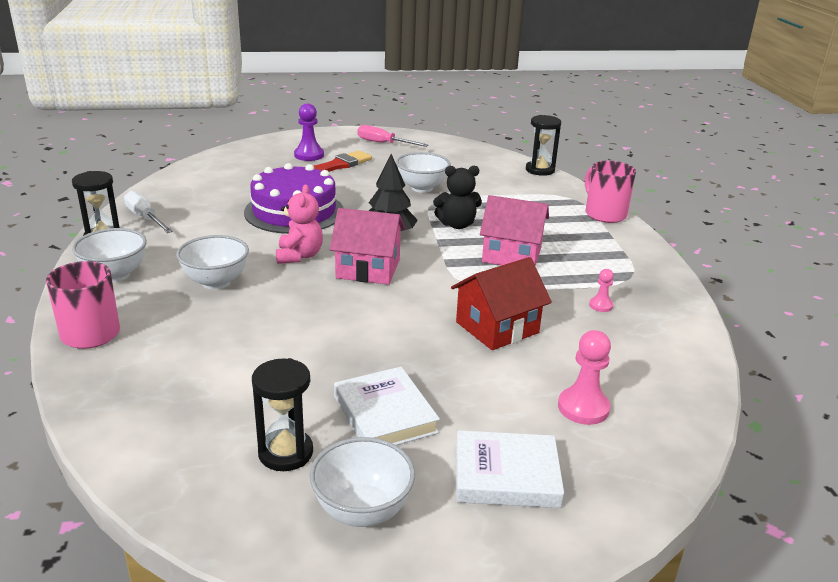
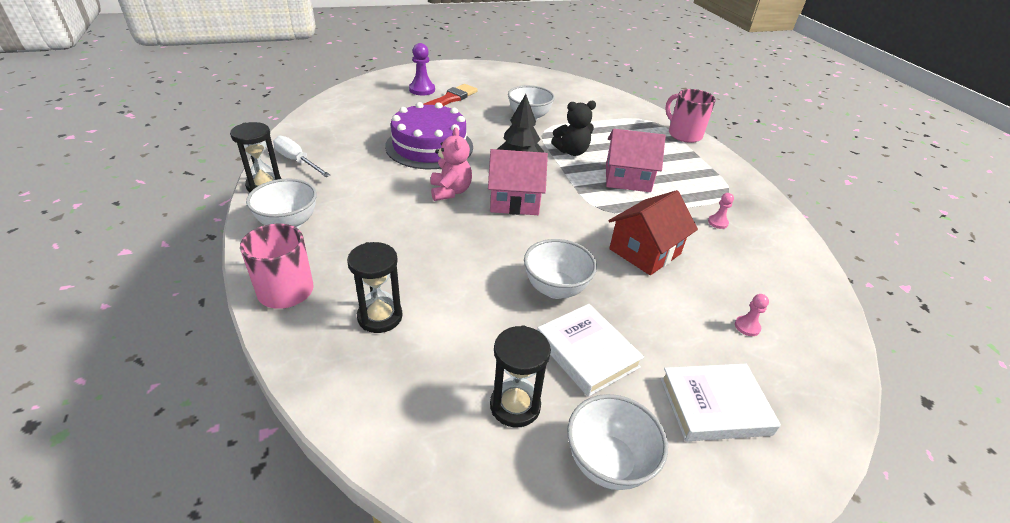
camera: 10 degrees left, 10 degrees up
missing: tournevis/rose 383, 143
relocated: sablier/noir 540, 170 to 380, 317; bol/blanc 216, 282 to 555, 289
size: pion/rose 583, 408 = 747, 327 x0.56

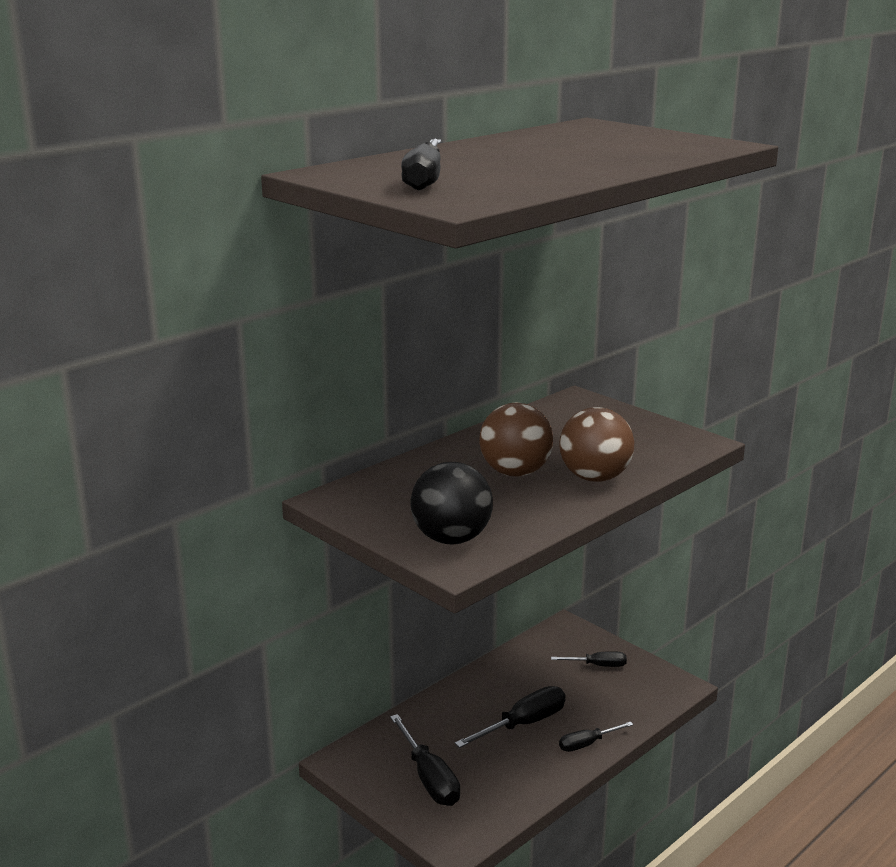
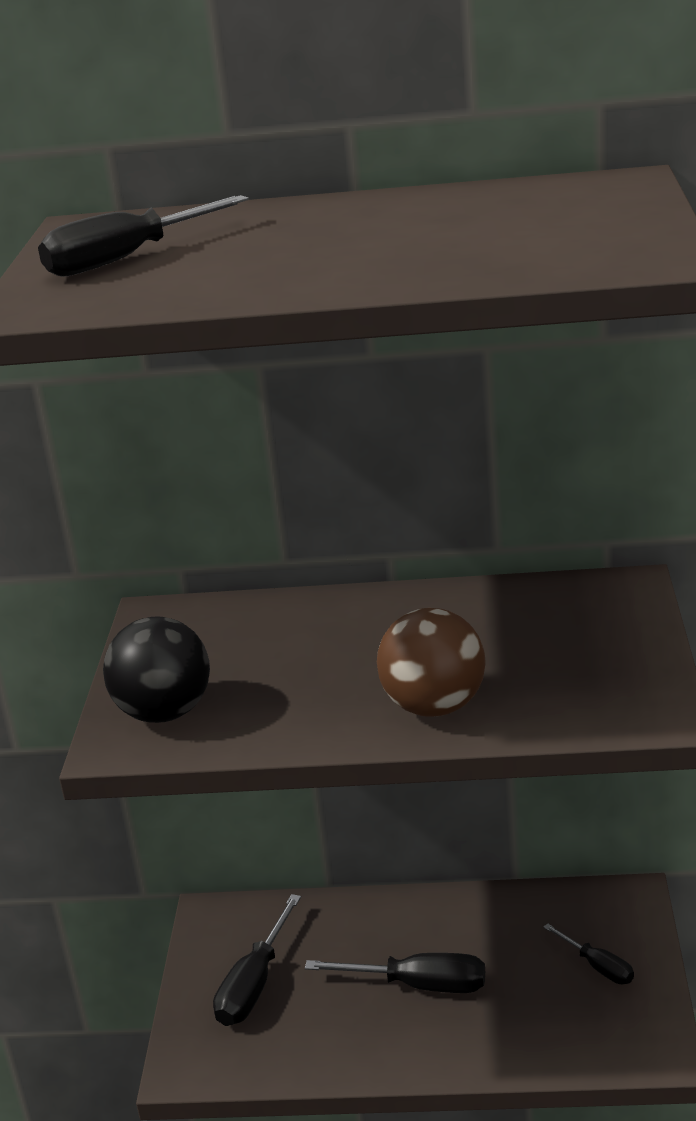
camera: 50 degrees right, 5 degrees up
missing: balle/marron 515, 472; tournevis/noir 587, 744

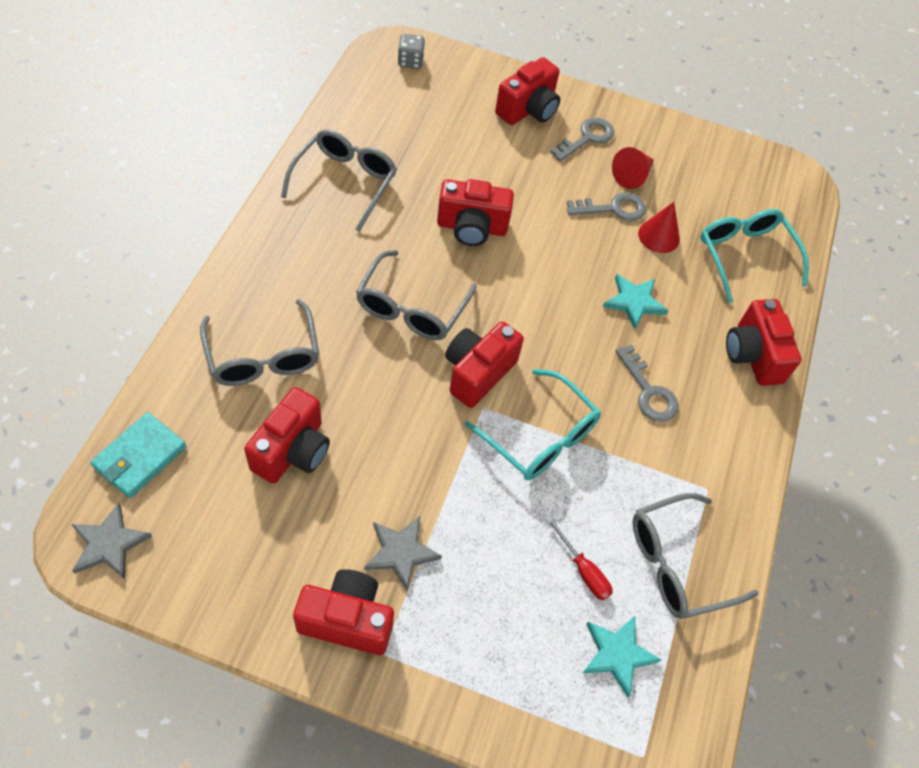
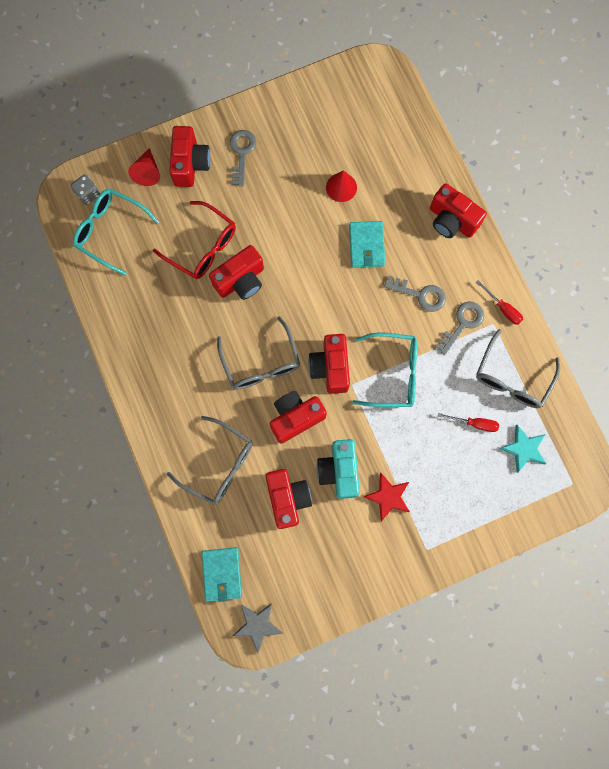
camera: 35 degrees left, 20 degrees up
missing: lunettes/gris 344, 183
appeared: lunettes/rouge 202, 246; appareil photo/turquoise 339, 471; tournevis/rouge 502, 308
relocated: lunettes/turquoise 745, 256 to 111, 231; cône/rouge 632, 175 to 147, 172; appareil photo/rouge 347, 620 to 295, 418; clé/gris 613, 208 to 462, 324
exchanged: étoile/turquoise 634, 302 to portefeuille/turquoise 366, 245
colour: étoile/gris 401, 552 to étoile/rouge 388, 497

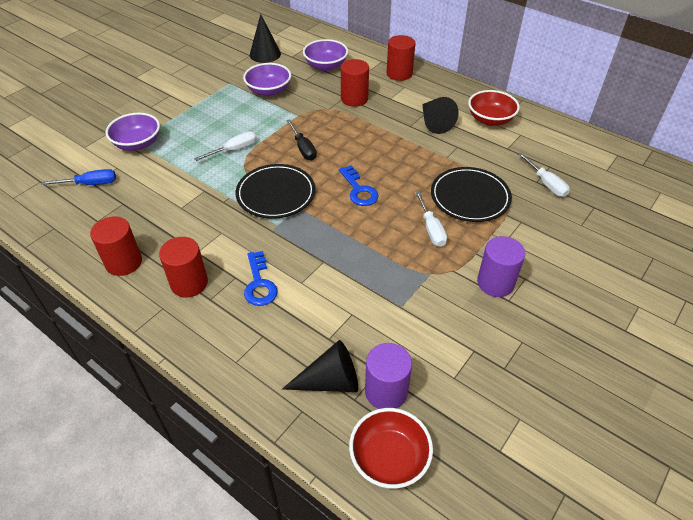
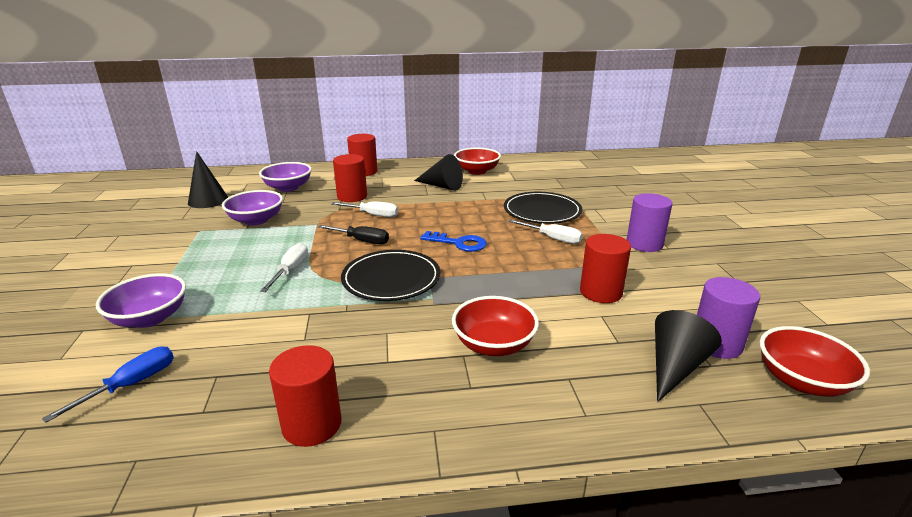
camera: 45 degrees left, 20 degrees down
relocated: tournevis/blanc 546, 184 to 373, 215; cylindre/rouge 189, 283 to 601, 292
exchanged: clé/bleu 259, 283 to bol/rouge 494, 345

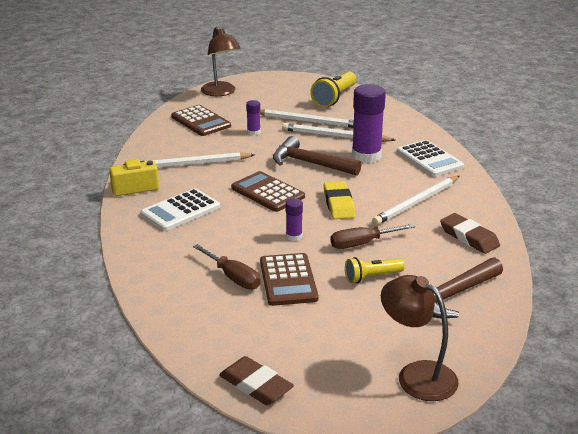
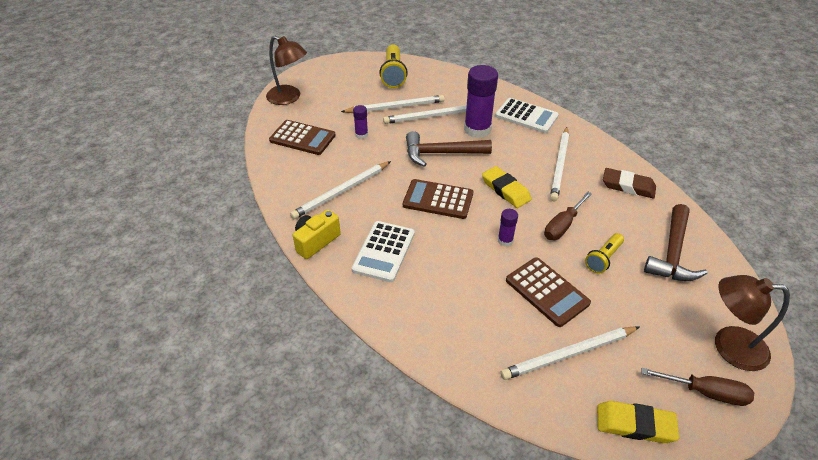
camera: 30 degrees left, 15 degrees up
appeared: crayon/blanc 569, 354
relocated: tournevis/marron 233, 277 to 705, 392
colour: gomme/marron 256, 385 to gomme/jaune 635, 424

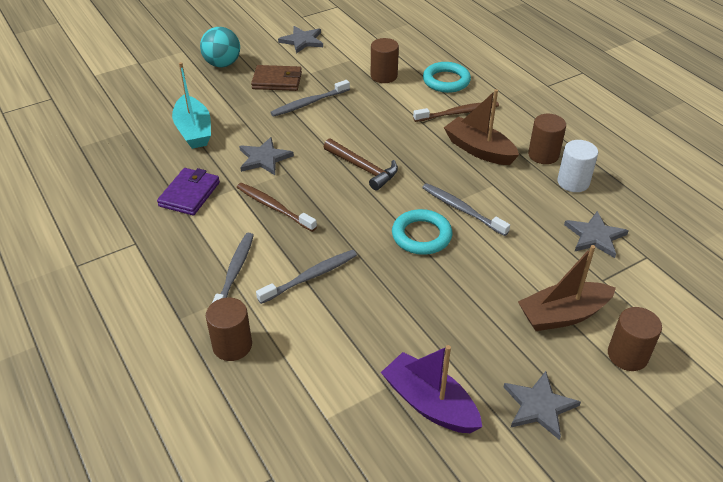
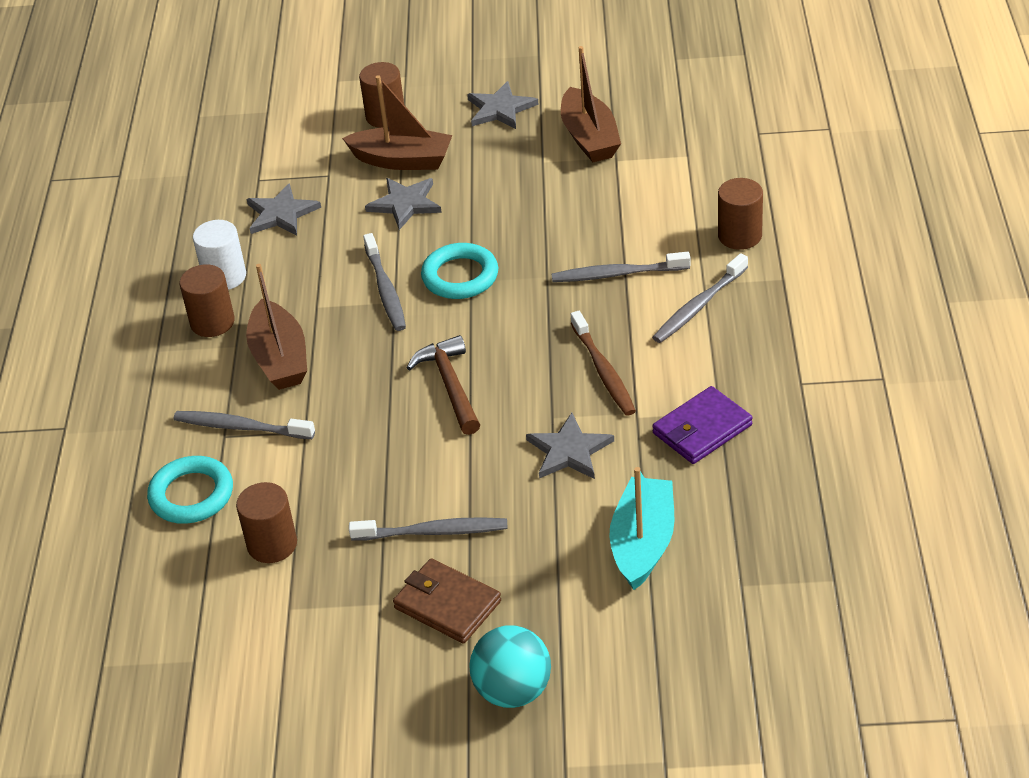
camera: 145 degrees left, 0 degrees up
relocated: étoile/gris 302, 41 to 405, 204
colour: brosse à dents/marron 458, 113 to brosse à dents/gris 241, 427; bateau/violet 429, 403 to bateau/marron 589, 138

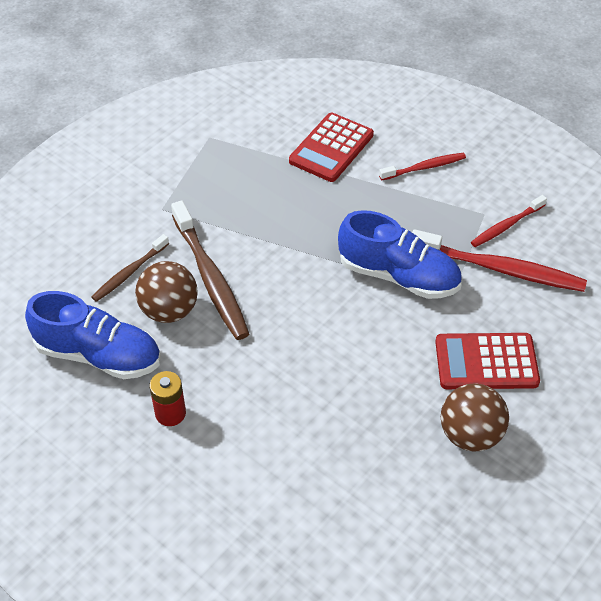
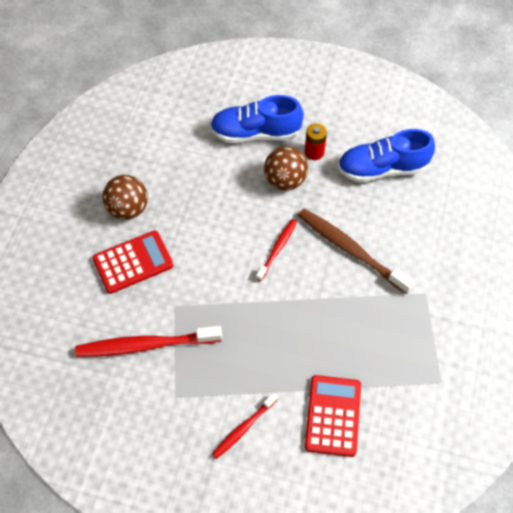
camera: 155 degrees right, 10 degrees up
missing: brosse à dents/marron 130, 272
relocated: chaussure/bleu 398, 276 to 255, 133; brosse à dents/rouge 506, 226 to 277, 249; balle/marron 169, 311 to 285, 180

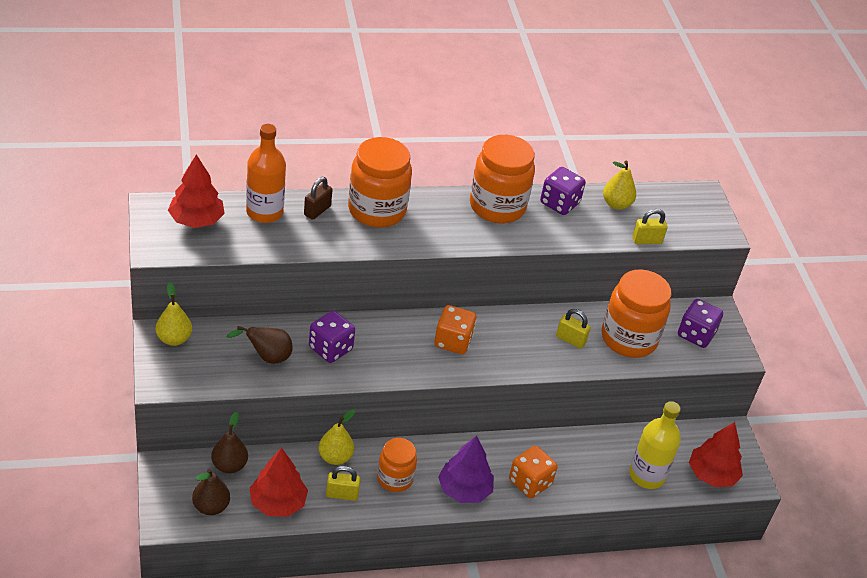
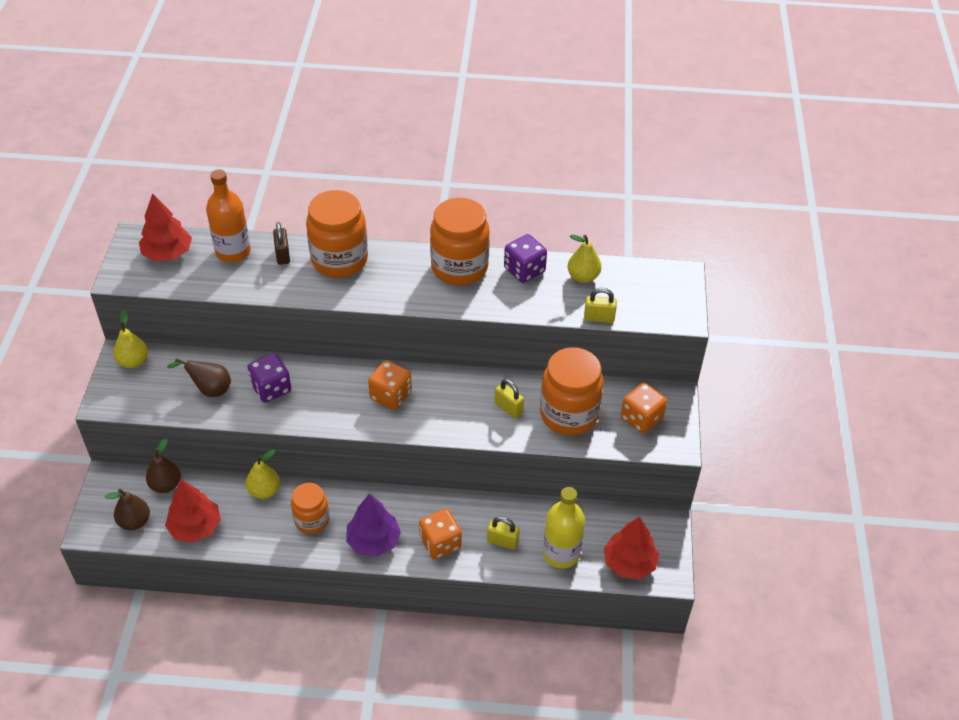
camera: 20 degrees right, 5 degrees up
relocated: cadenas/jaune 342, 494 to 502, 541
colour: dé/violet 696, 334 to dé/orange 641, 418
spun: cadenas/marron 317, 210 = 282, 255 60 degrees counterclockwise

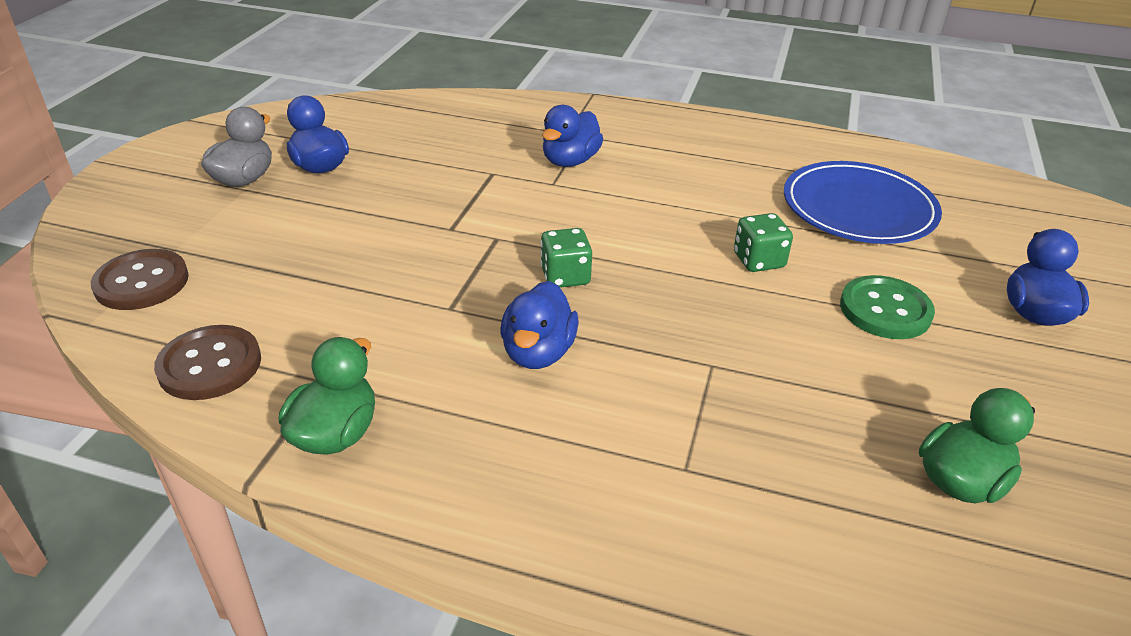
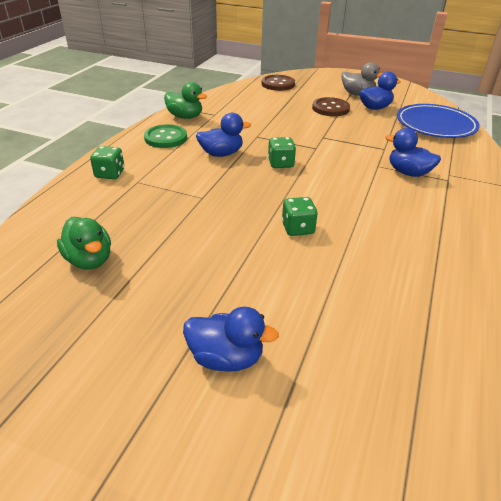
camera: 95 degrees right, 0 degrees up
appeared: dé/vert 110, 174
relocated: bouton/vert 885, 310 to 166, 138; bouton/marron 210, 365 to 330, 108; assiette/bleu 858, 208 to 435, 125
spun: canard/bleu 538, 352 = 221, 154 150 degrees clockwise

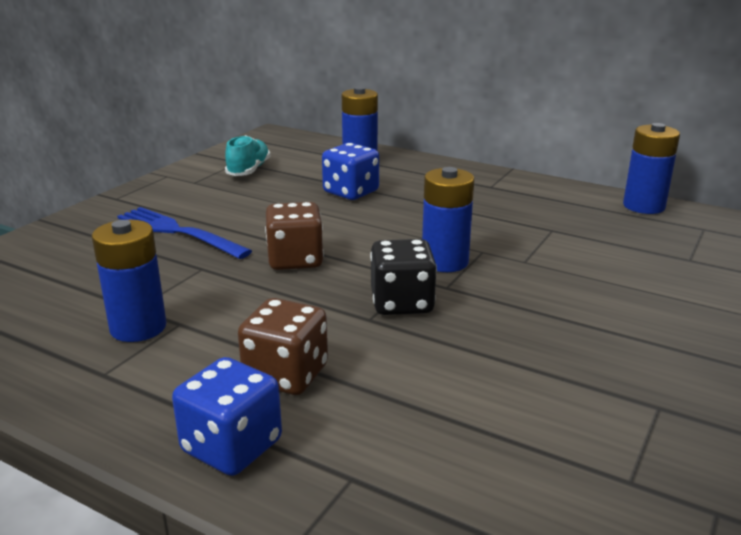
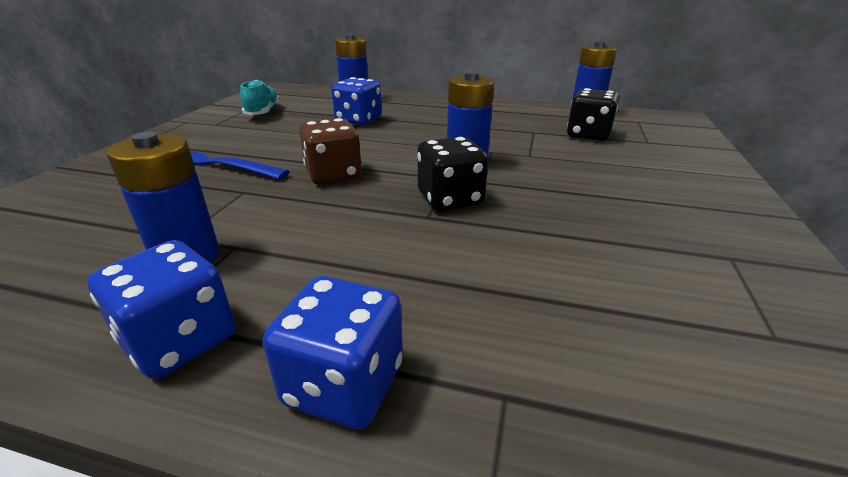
camera: 15 degrees left, 5 degrees up
missing: dé/marron 286, 375
appeared: dé/bleu 180, 340; dé/noir 588, 135

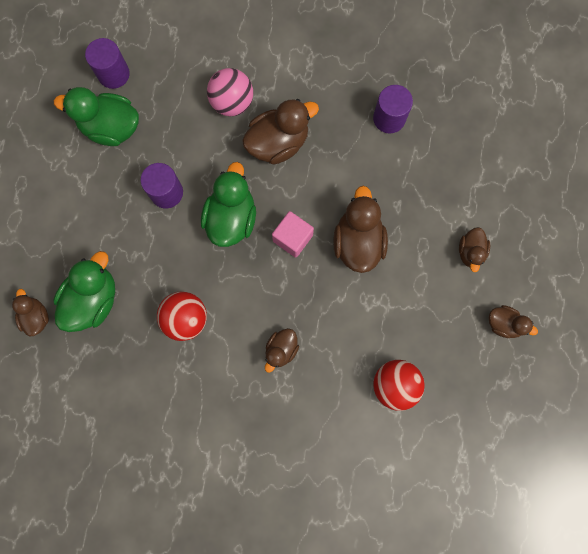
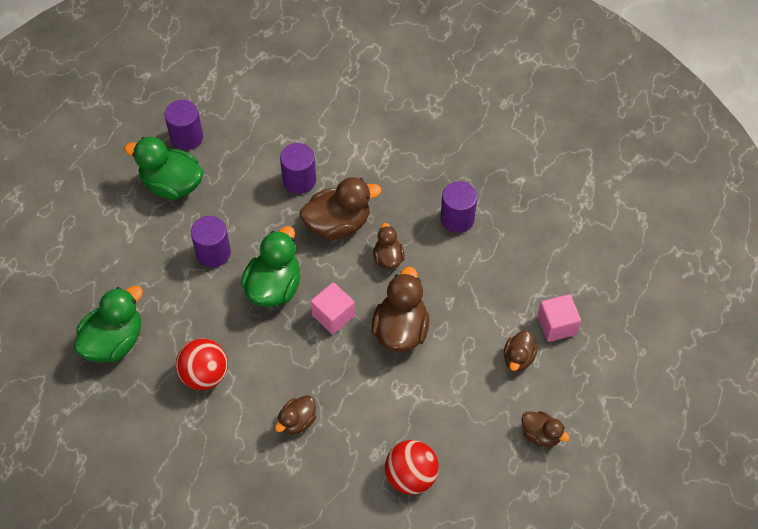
camera: 10 degrees right, 20 degrees down
appeared: cube/rose 557, 325
relocated: canard/marron 36, 317 to 388, 258
exchanged: balle/rose 232, 102 to cylindre/violet 299, 180

